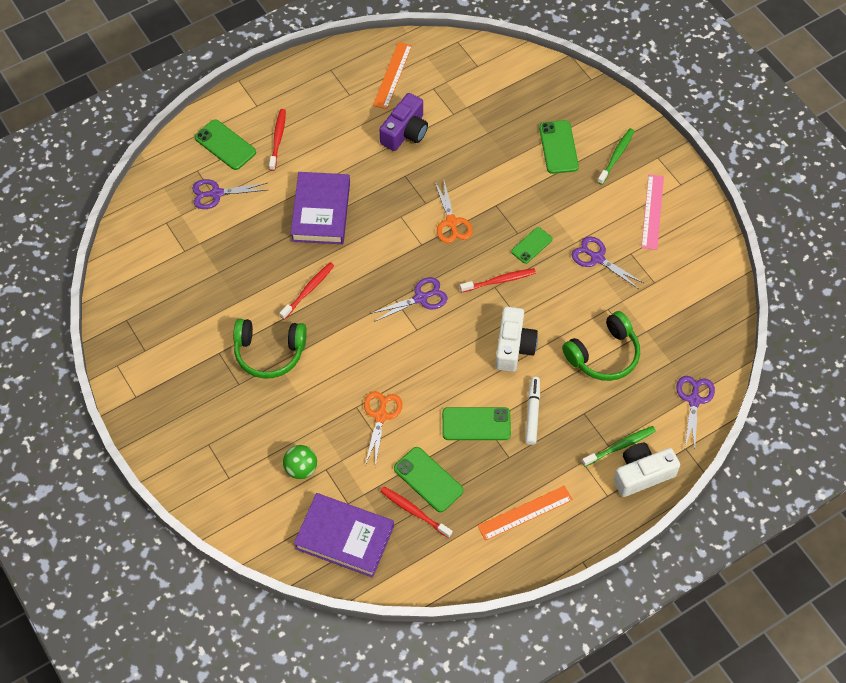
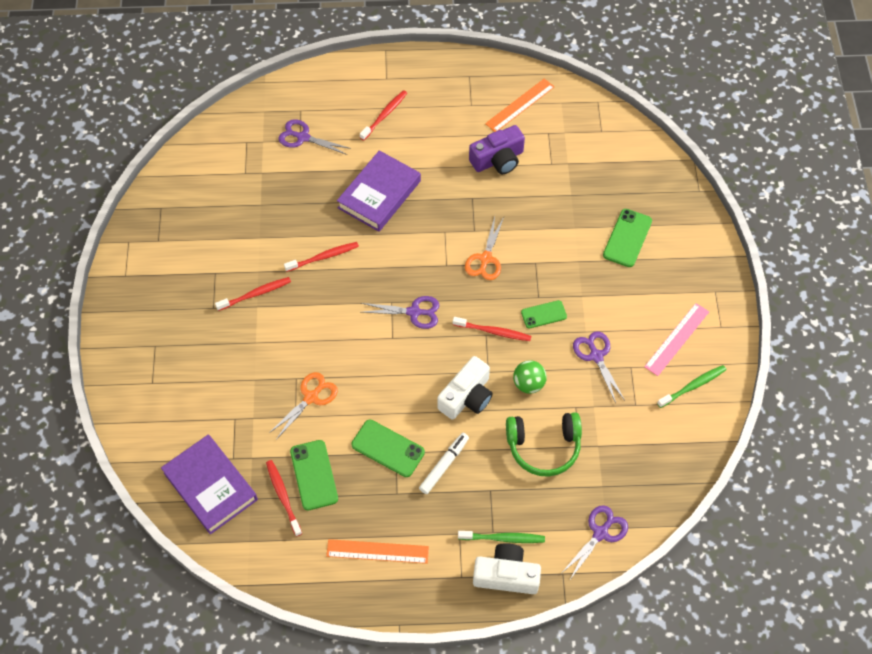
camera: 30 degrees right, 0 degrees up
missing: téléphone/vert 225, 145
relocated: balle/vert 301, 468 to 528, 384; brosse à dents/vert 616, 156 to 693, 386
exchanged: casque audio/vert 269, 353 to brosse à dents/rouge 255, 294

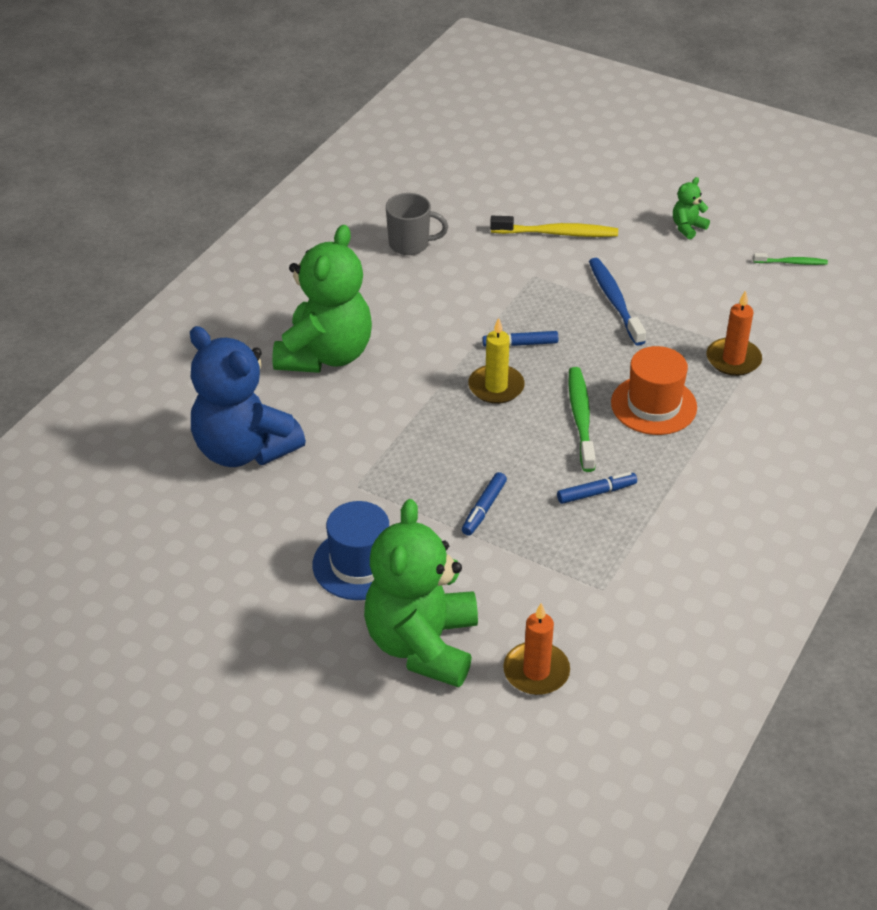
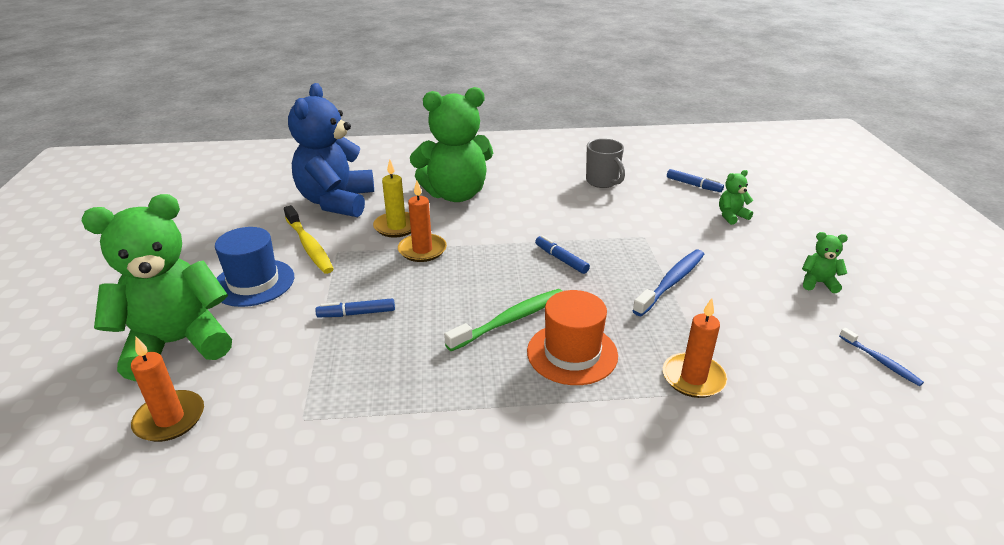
camera: 55 degrees right, 10 degrees down
appeared: bougie/orange 422, 250; ours en peluche/vert 731, 216
relocated: brosse à dents/jaune 557, 233 to 309, 246; bougie/jaune 496, 387 to 396, 227; feutre/bleu 596, 492 to 693, 185
colour: brosse à dents/vert 792, 263 to brosse à dents/bleu 880, 361

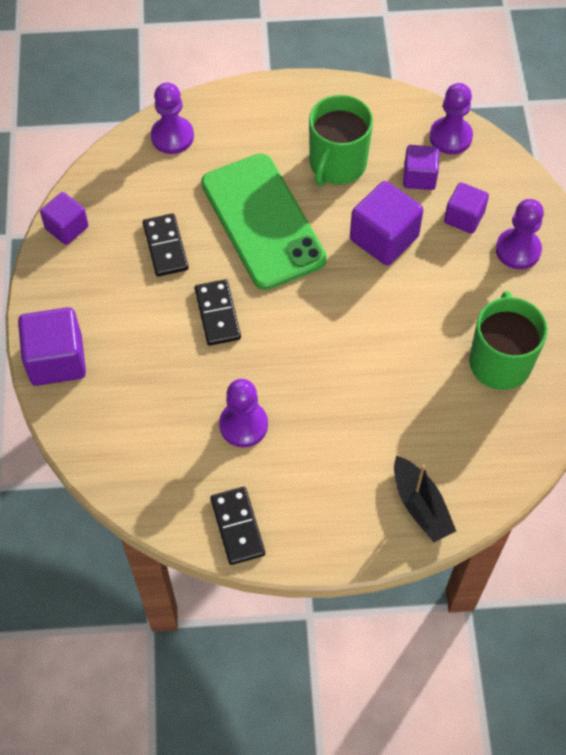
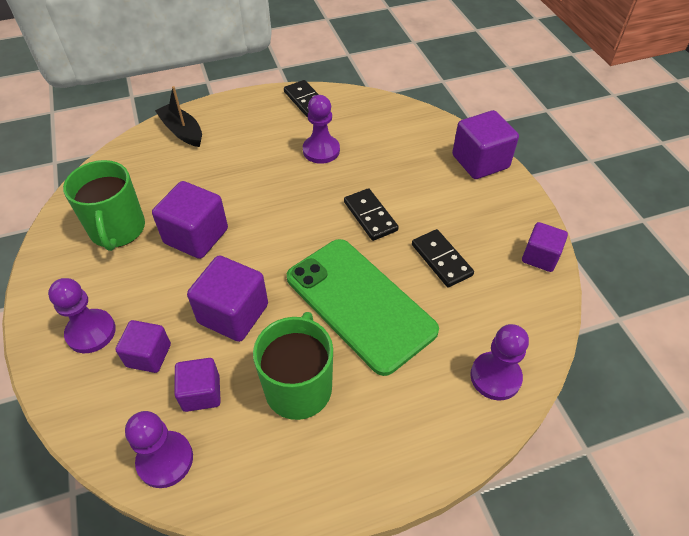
camera: 165 degrees right, 10 degrees down
appeared: cube/violet 196, 236

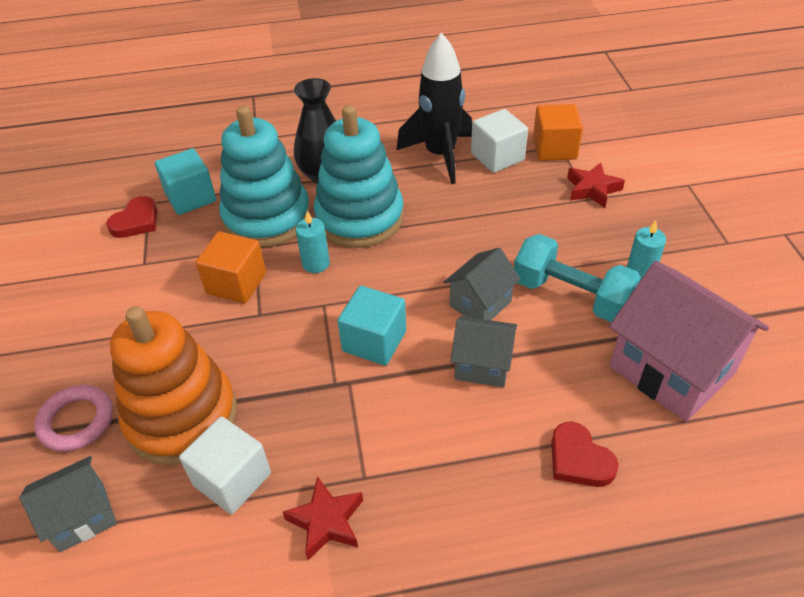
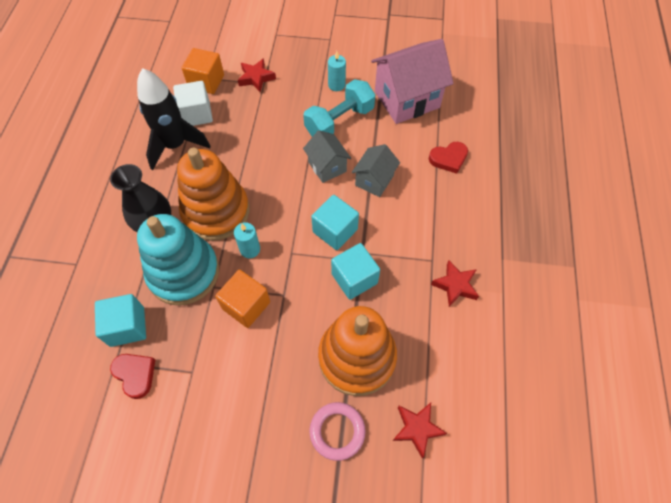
camera: 75 degrees left, 15 degrees up
missing: cube/blanc 232, 479
appeared: cube/turquoise 354, 278
exchanged: maison/gris 82, 517 to étoile/rouge 417, 429
colour: jouet à empiler/turquoise 359, 218 to jouet à empiler/orange 216, 211

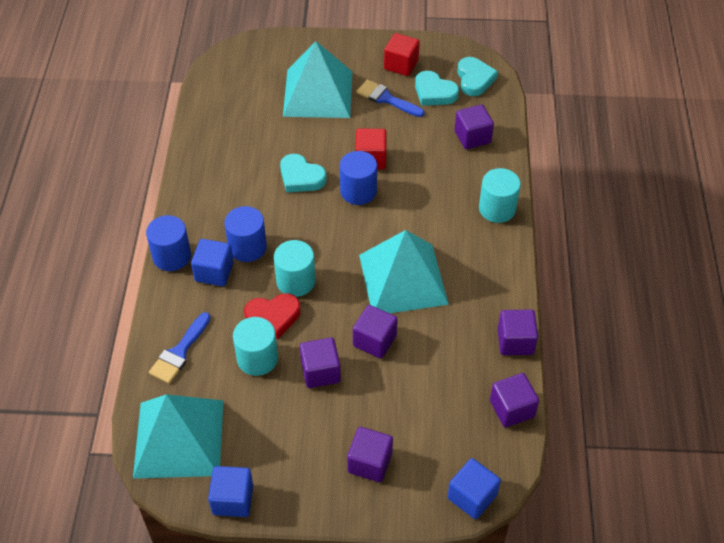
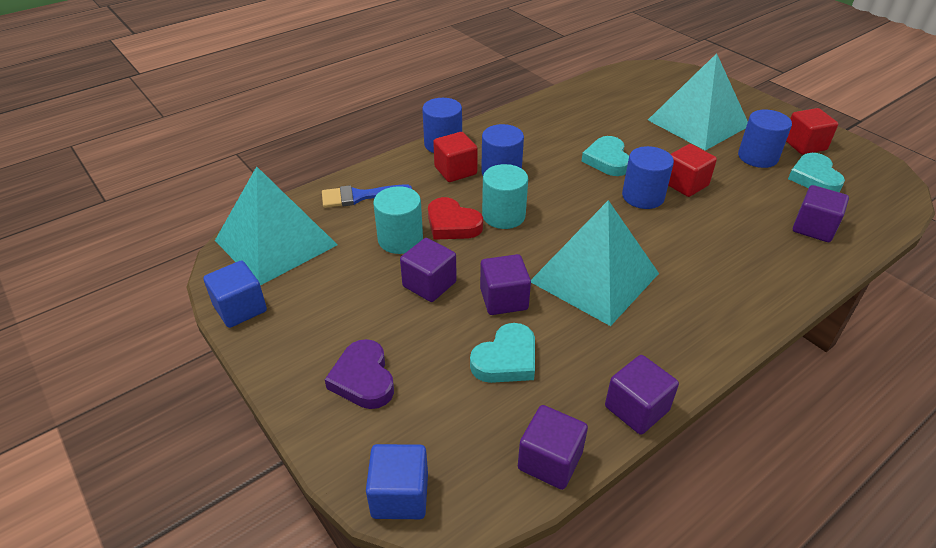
camera: 50 degrees right, 10 degrees down
missing: cylindre/turquoise 497, 209
relocated: cœur/turquoise 474, 79 to 506, 359
exchanged: cube/violet 370, 463 to cœur/violet 363, 379; pinceau/bleu 386, 99 to cylindre/bleu 757, 157
colour: cube/bleu 214, 272 to cube/rouge 455, 171

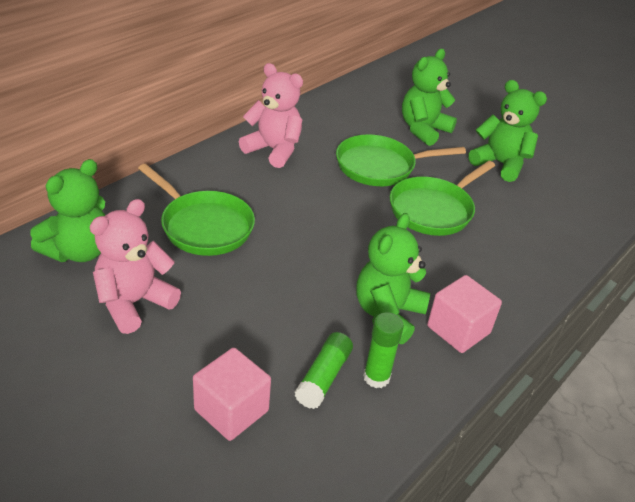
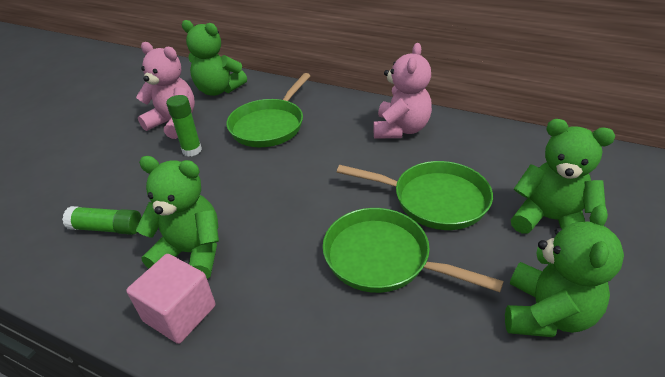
camera: 80 degrees right, 0 degrees up
missing: cube/rose 231, 410
relocated: bâton de colle/vert 376, 377 to 192, 150
spun: poêle/vert 380, 166 = 434, 200 135 degrees clockwise

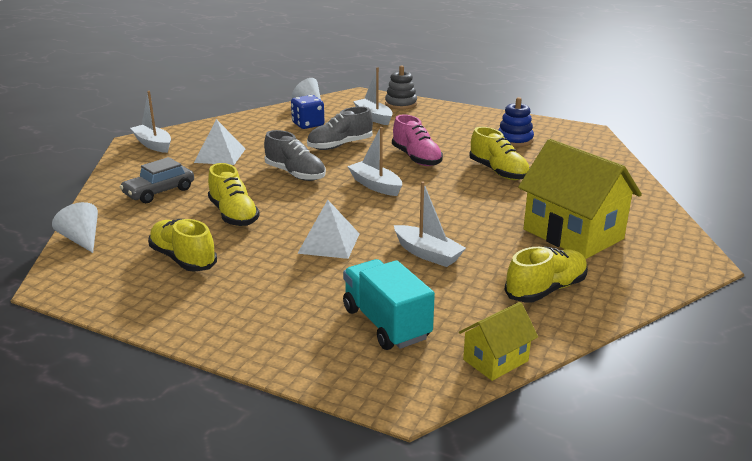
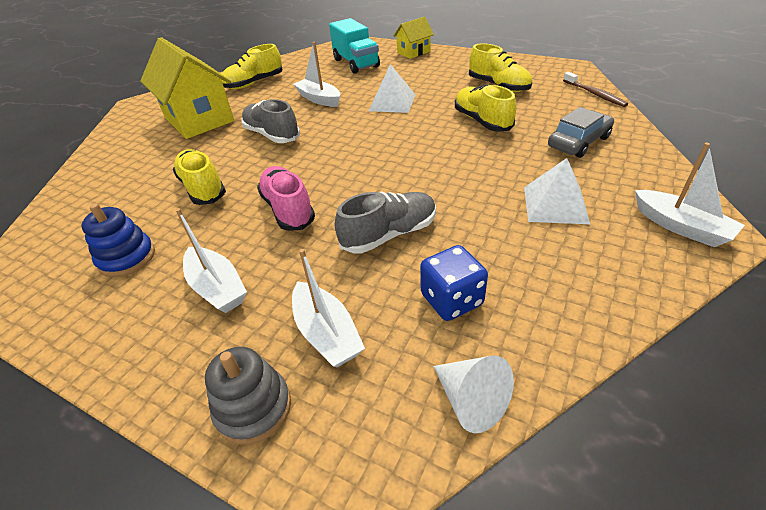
camera: 175 degrees left, 15 degrees up
relocated: bateau/blanc 375, 185 to 217, 288; chaussure/gris 295, 174 to 272, 135; maison/jaune 495, 360 to 413, 52
exchanged: cône/blanc 82, 239 to brosse à dents/marron 594, 94

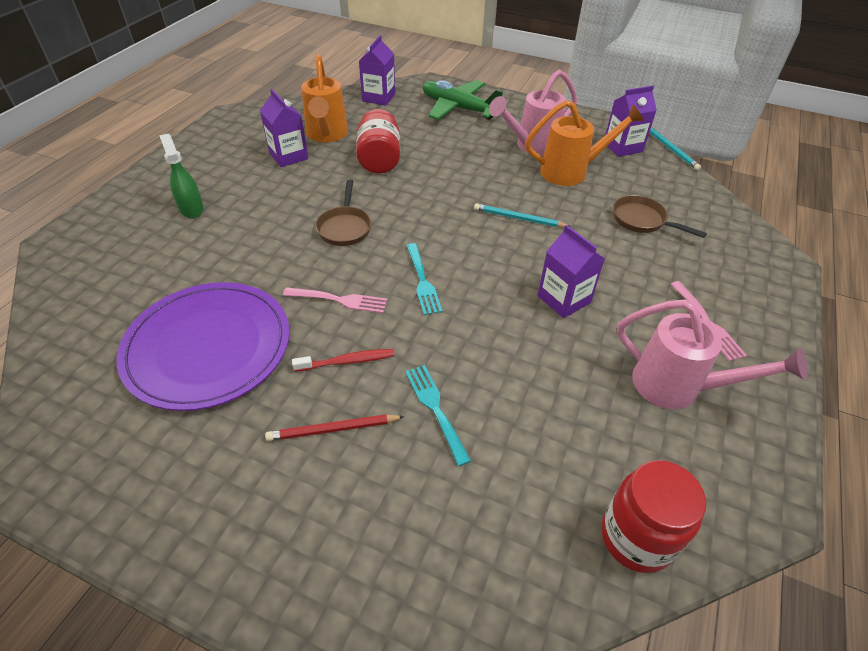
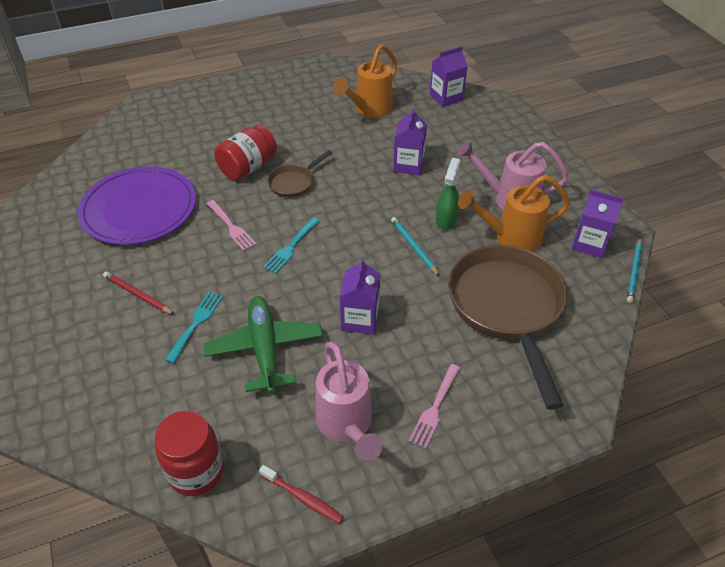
camera: 45 degrees right, 0 degrees up
relocated: avion/vert 458, 108 to 265, 349; bocal/rouge 379, 159 to 248, 167; brosse à dents/rouge 347, 361 to 303, 498; brique de lait/violet 288, 156 to 408, 165; vaporisateur/vert 191, 209 to 446, 220
spun: arrosoir/orange 572, 172 = 510, 238 135 degrees clockwise
size: poêle/marron 642, 220 = 507, 309 x2.17

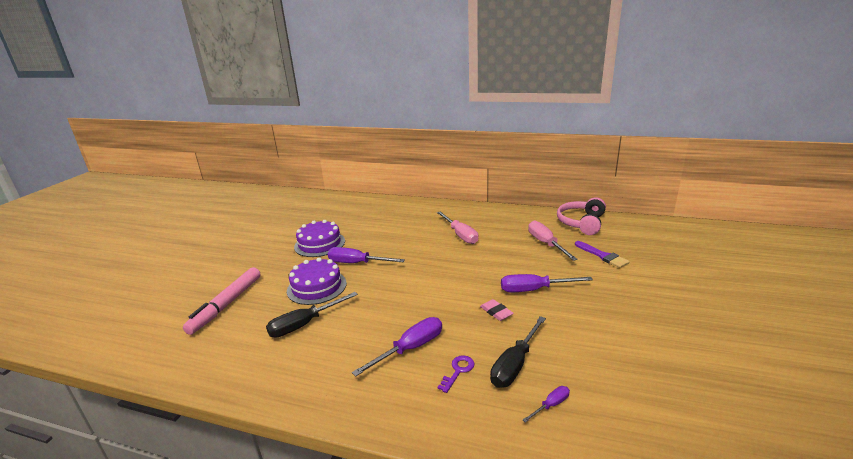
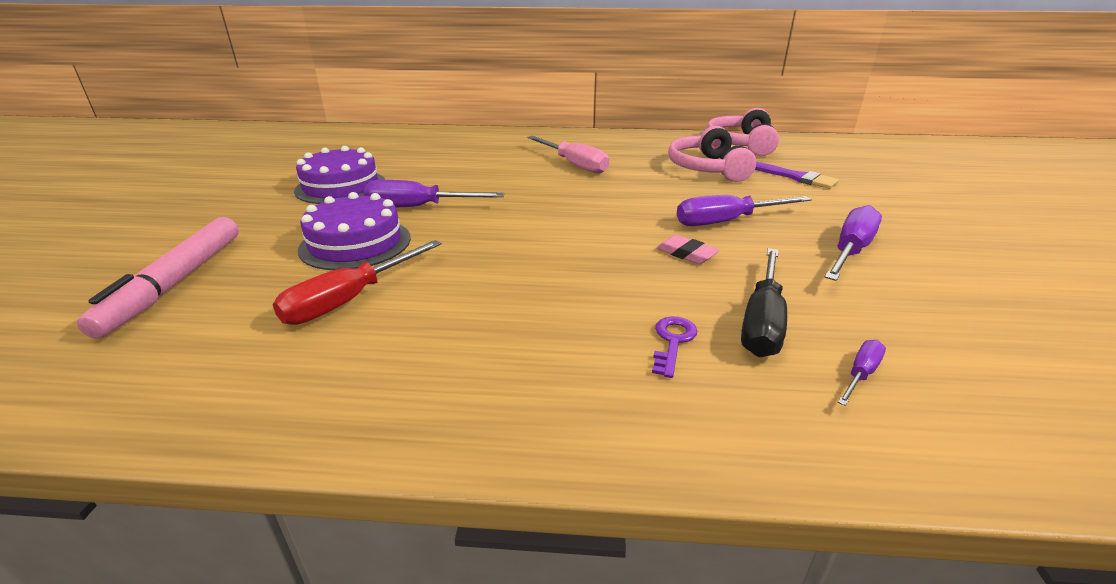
camera: 15 degrees left, 5 degrees up
relocated: tournevis/violet 410, 349 to 850, 251
exchanged: tournevis/rose 546, 244 to casque audio/rose 708, 168
colour: tournevis/noir 304, 324 to tournevis/rouge 350, 300

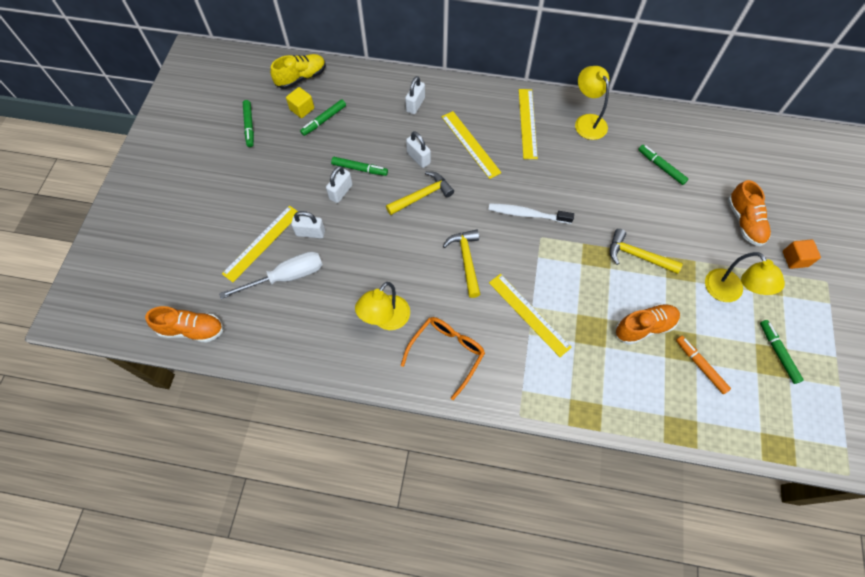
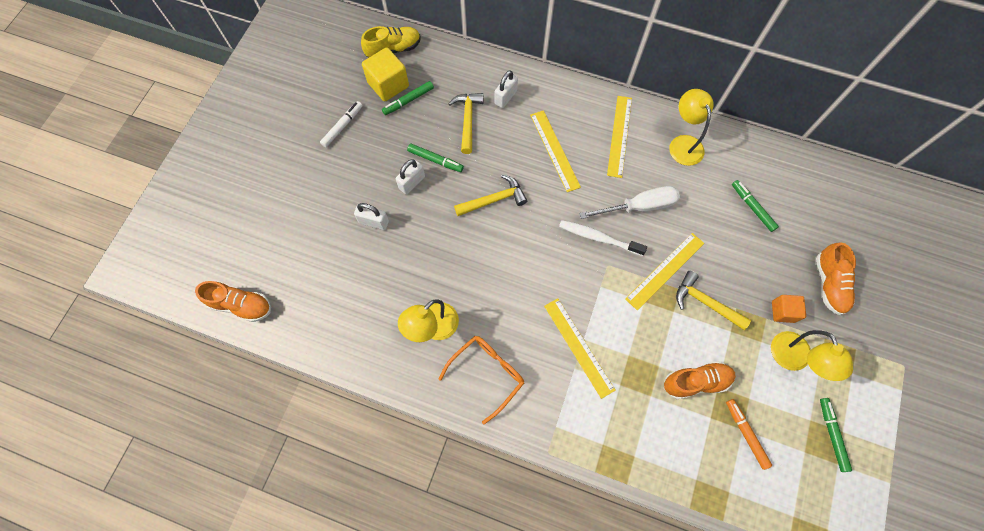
camera: 10 degrees right, 5 degrees up
missing: feutre/vert 249, 126; cadenas/blanc 418, 158
appeared: feutre/blanc 342, 126
relocated: marteau/jaune 466, 260 to 468, 120; tournevis/blanc 286, 277 to 639, 207; règle/jaune 262, 243 to 665, 270; cube/orange 795, 259 to 783, 311
size: cube/jaune 302, 109 = 388, 85 x1.63

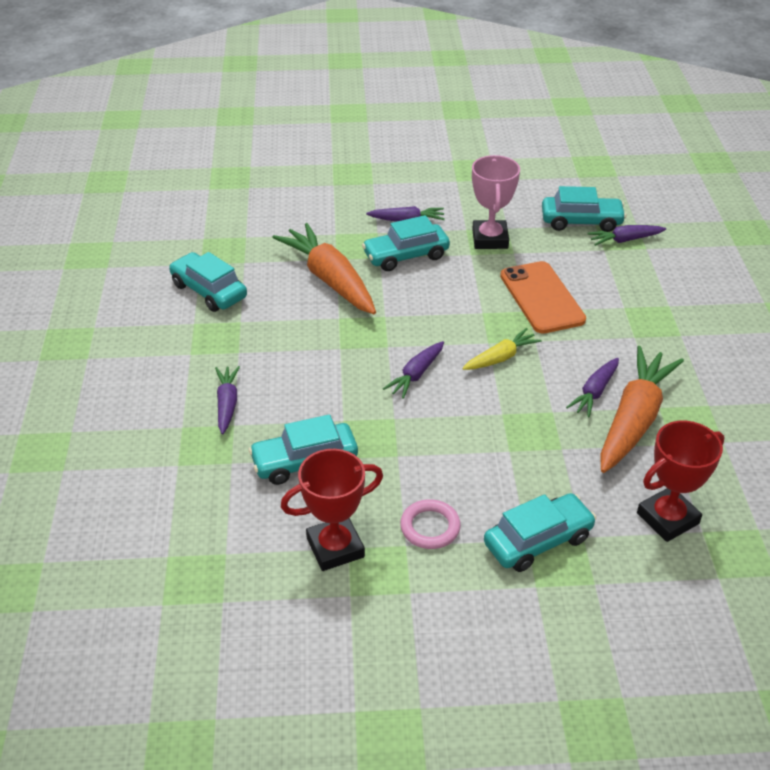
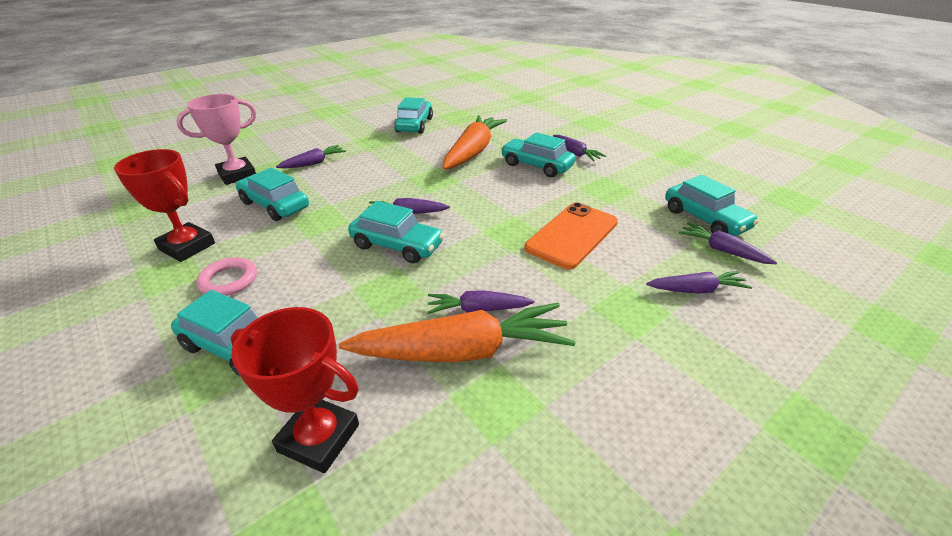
camera: 55 degrees right, 5 degrees down
missing: carotte/jaune 501, 357
appeared: voiture/turquoise 397, 245; carotte/violet 697, 290
relocated: trophée/rose 490, 239 to 237, 175

